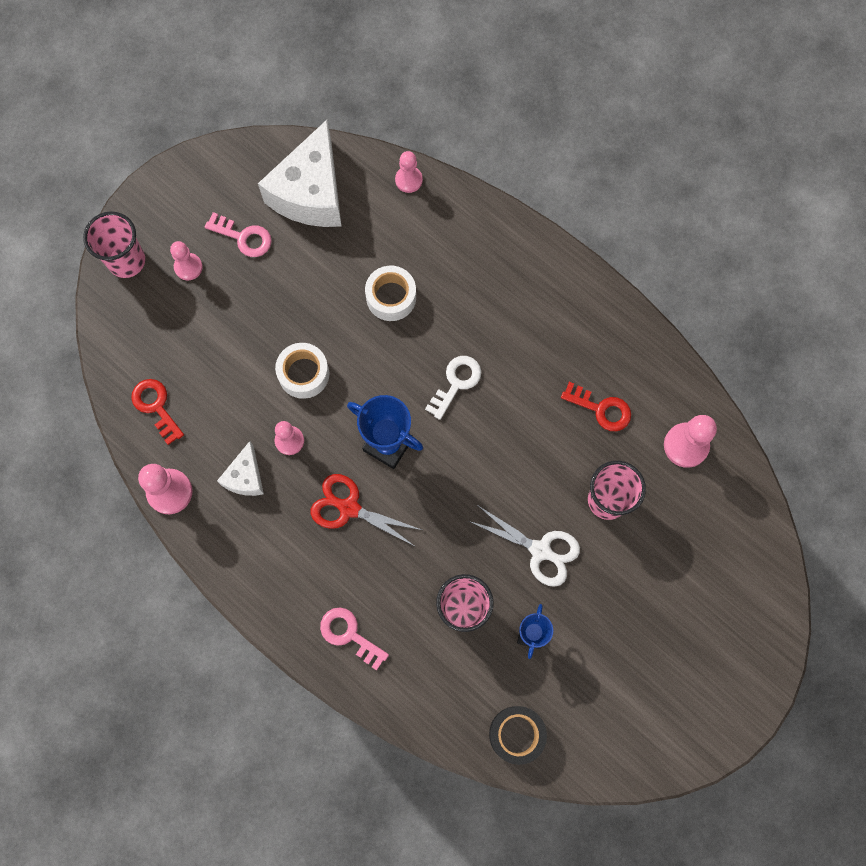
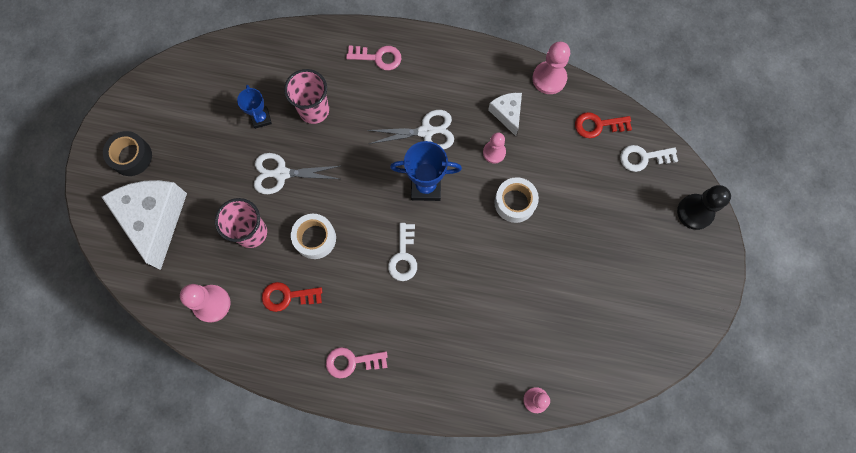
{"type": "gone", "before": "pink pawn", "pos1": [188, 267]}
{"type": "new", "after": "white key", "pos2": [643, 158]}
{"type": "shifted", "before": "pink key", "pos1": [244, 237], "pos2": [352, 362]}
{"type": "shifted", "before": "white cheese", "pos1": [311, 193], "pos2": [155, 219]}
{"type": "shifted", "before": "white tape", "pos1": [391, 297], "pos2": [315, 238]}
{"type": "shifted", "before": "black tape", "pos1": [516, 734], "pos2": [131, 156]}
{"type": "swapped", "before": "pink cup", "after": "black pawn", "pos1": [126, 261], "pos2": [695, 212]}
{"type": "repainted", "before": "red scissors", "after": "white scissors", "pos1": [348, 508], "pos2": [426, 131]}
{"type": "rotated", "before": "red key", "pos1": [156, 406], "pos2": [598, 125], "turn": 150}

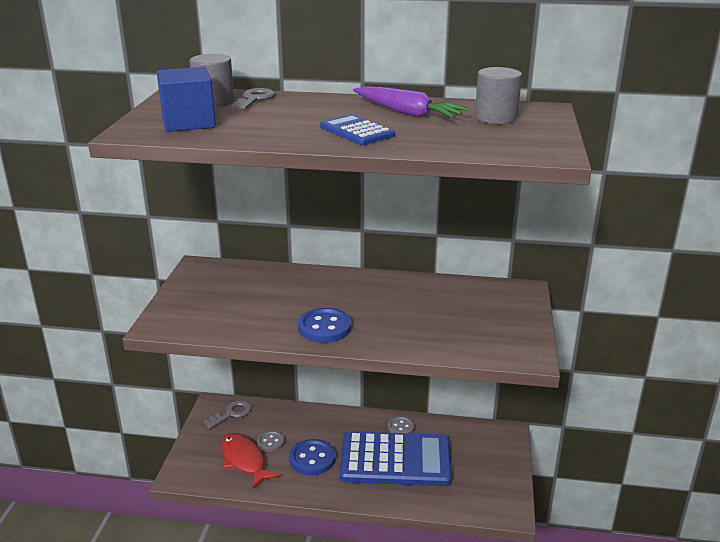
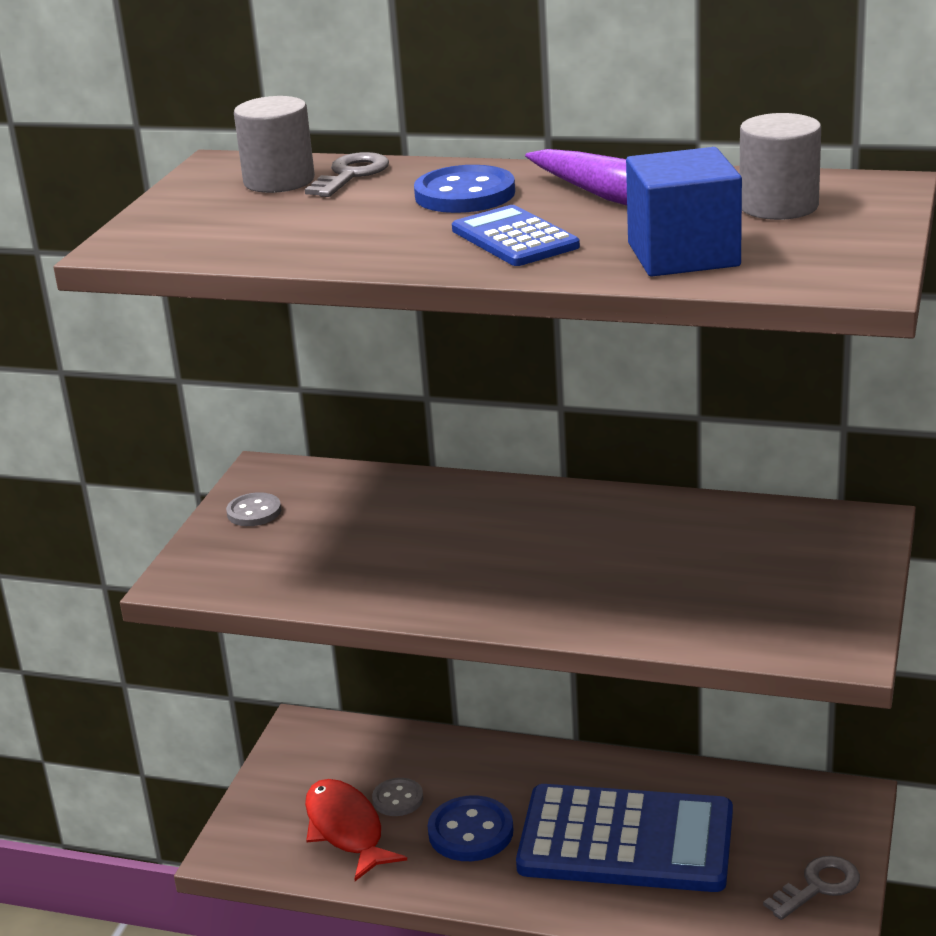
{"type": "shifted", "before": "blue cube", "pos1": [188, 122], "pos2": [683, 255]}
{"type": "shifted", "before": "grey key", "pos1": [231, 413], "pos2": [818, 886]}
{"type": "shifted", "before": "blue button", "pos1": [324, 327], "pos2": [465, 194]}
{"type": "shifted", "before": "grey button", "pos1": [401, 427], "pos2": [254, 512]}

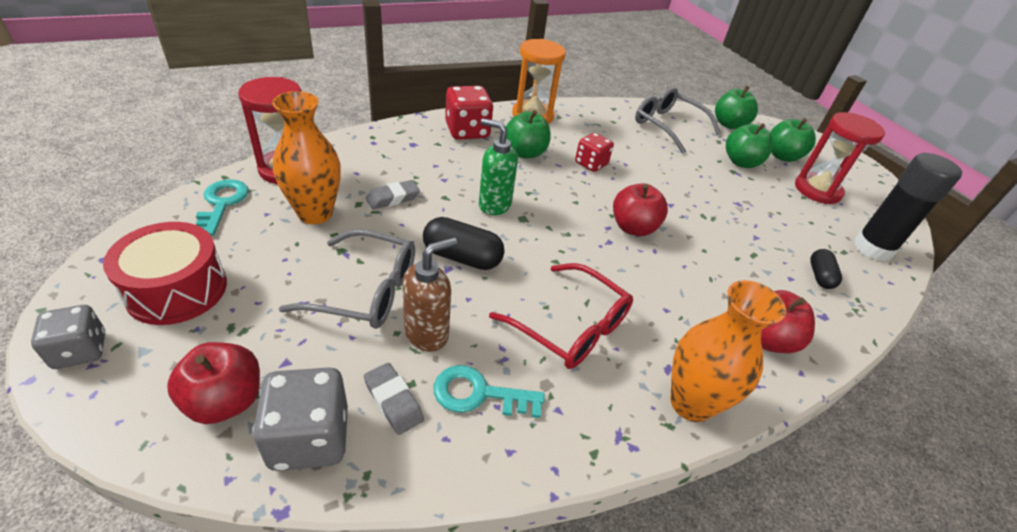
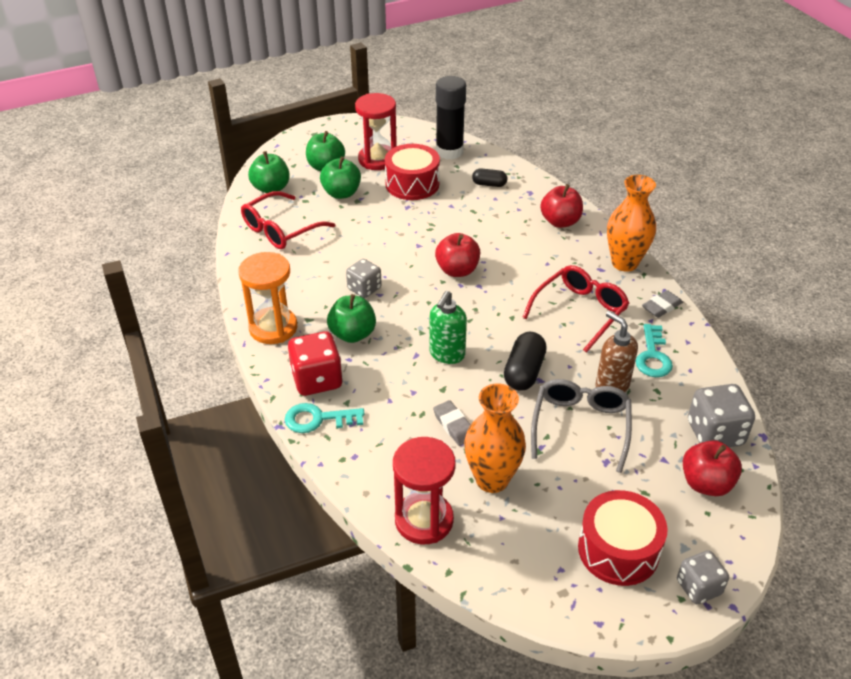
{"type": "new", "after": "red drum", "pos2": [412, 184]}
{"type": "shifted", "before": "turquoise key", "pos1": [222, 204], "pos2": [318, 419]}
{"type": "shifted", "before": "grey eraser", "pos1": [393, 401], "pos2": [661, 307]}
{"type": "repainted", "before": "red dice", "after": "grey dice", "pos1": [591, 164], "pos2": [364, 289]}
{"type": "repainted", "before": "grey glasses", "after": "red glasses", "pos1": [667, 126], "pos2": [280, 230]}

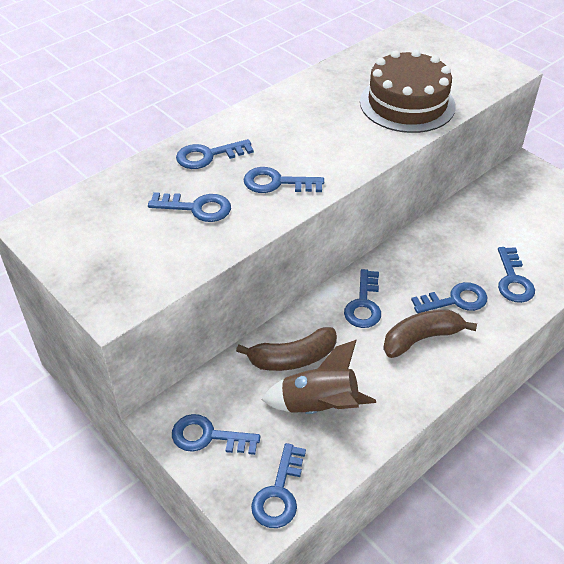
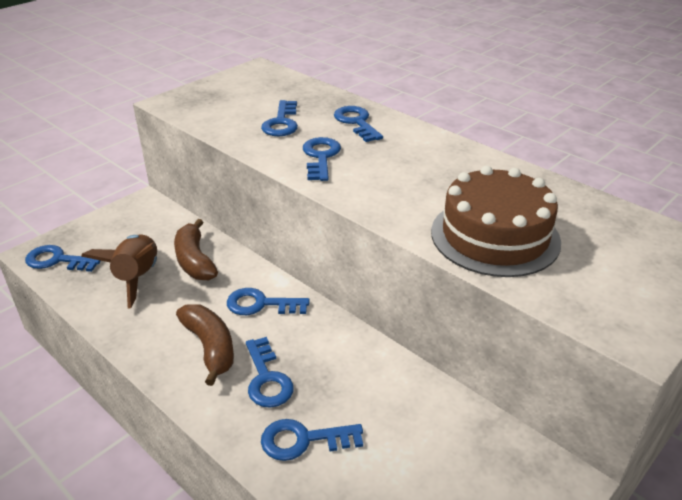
{"type": "gone", "before": "blue key", "pos1": [208, 437]}

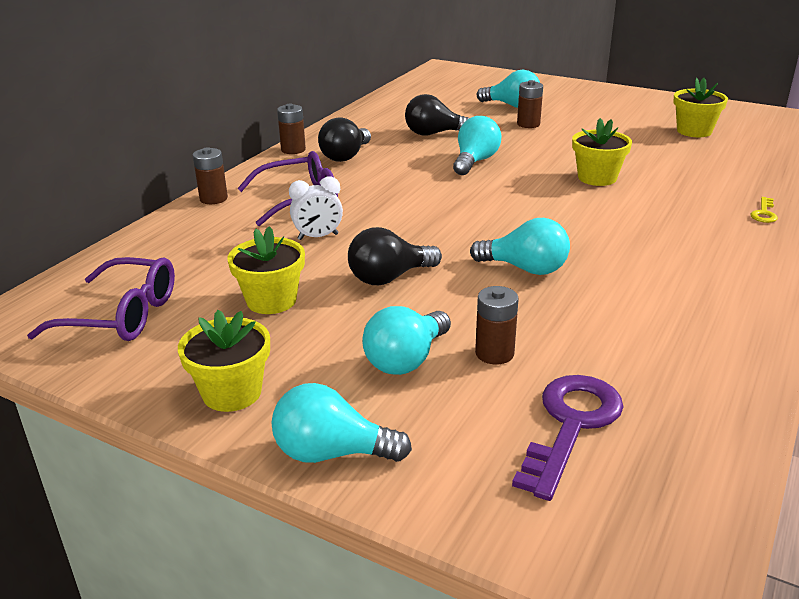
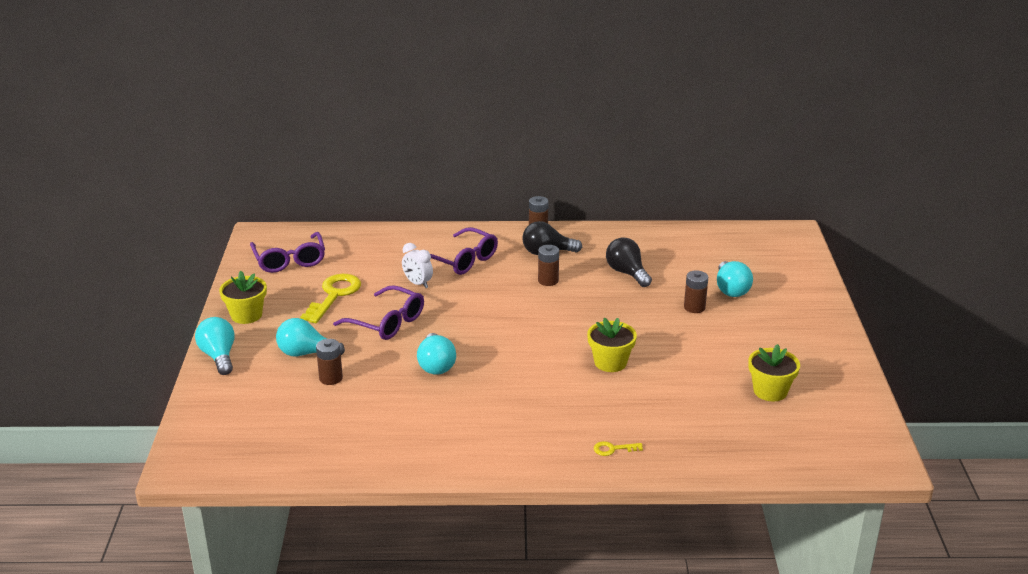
{"type": "gone", "before": "turquoise light bulb", "pos1": [475, 161]}
{"type": "gone", "before": "purple key", "pos1": [571, 425]}
{"type": "shifted", "before": "brown battery", "pos1": [213, 198], "pos2": [548, 280]}
{"type": "swapped", "before": "yellow flower pot", "after": "yellow key", "pos1": [271, 300], "pos2": [334, 295]}
{"type": "swapped", "before": "black light bulb", "after": "purple glasses", "pos1": [389, 278], "pos2": [387, 322]}

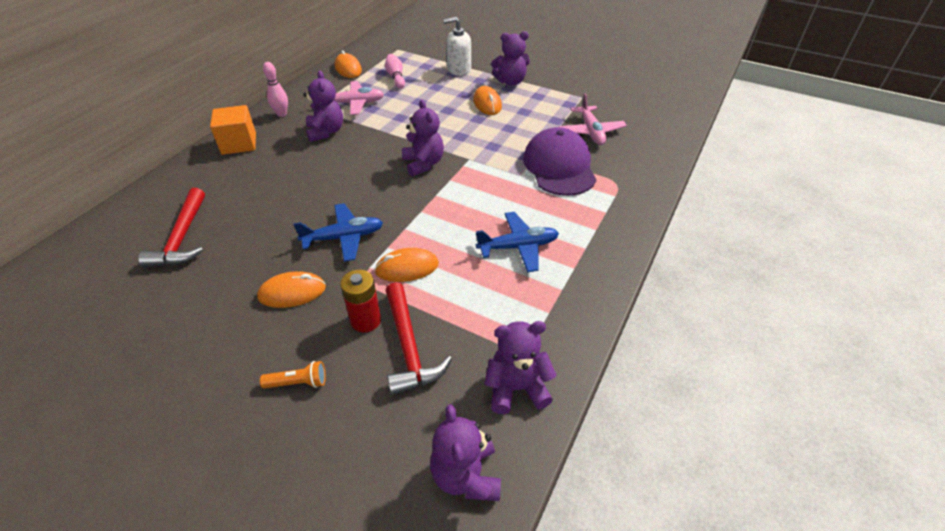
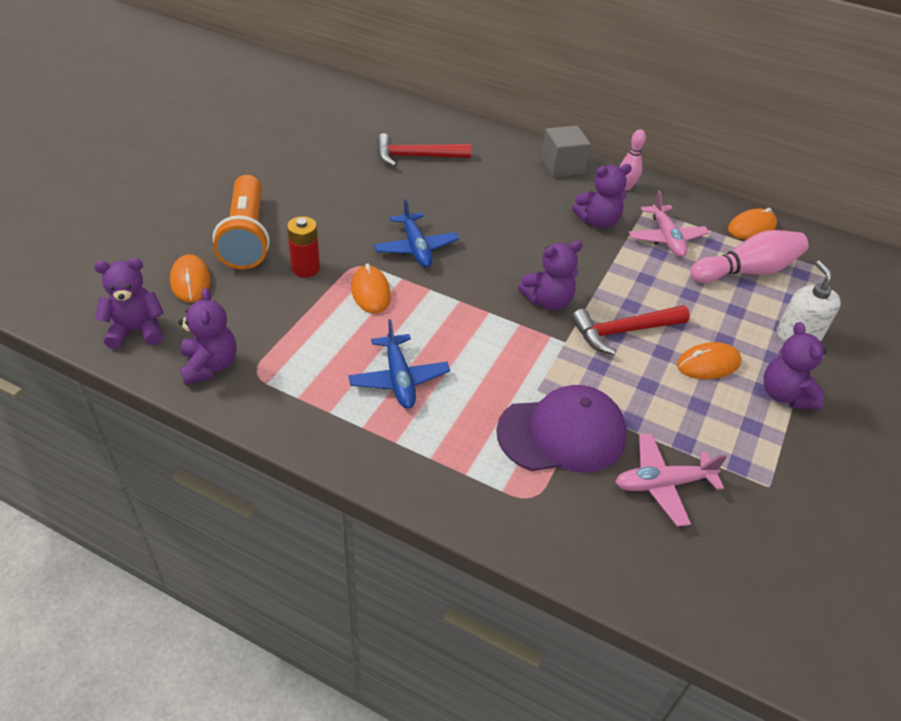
{"type": "shifted", "before": "orange mouse", "pos1": [292, 292], "pos2": [190, 281]}
{"type": "shifted", "before": "red hammer", "pos1": [409, 347], "pos2": [624, 331]}
{"type": "repainted", "before": "orange cube", "after": "grey cube", "pos1": [239, 143], "pos2": [562, 166]}
{"type": "scaled", "before": "orange flashlight", "pos1": [298, 382], "pos2": [246, 237], "scale": 2.48}
{"type": "scaled", "before": "pink bowling pin", "pos1": [396, 77], "pos2": [746, 271], "scale": 1.72}

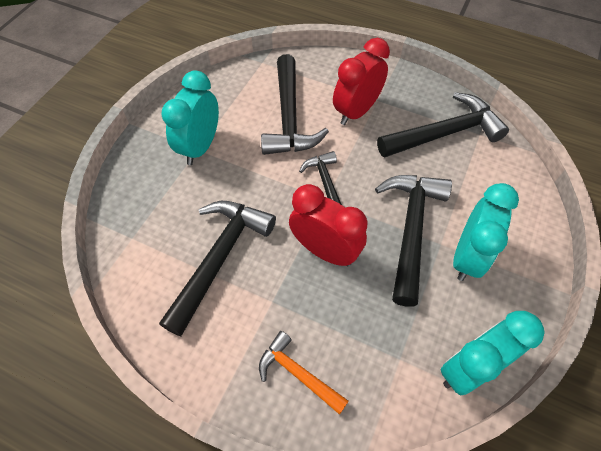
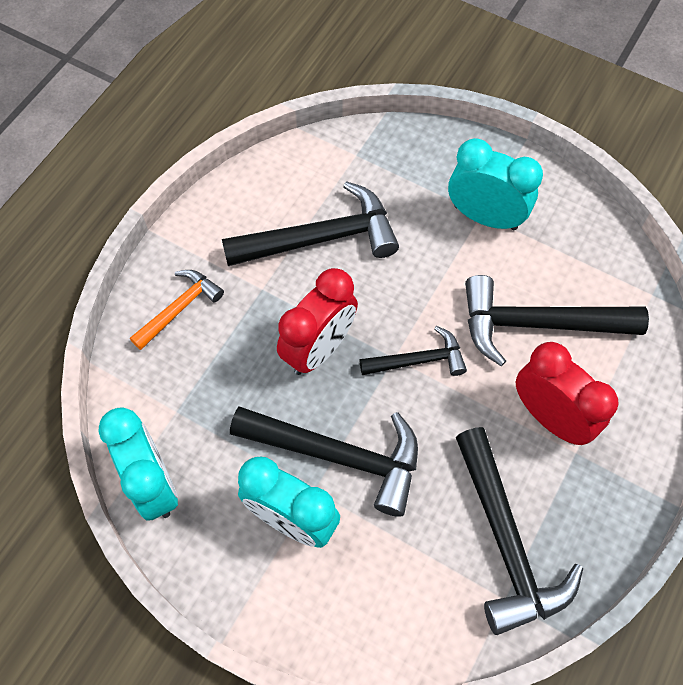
{"type": "rotated", "before": "black hammer", "pos1": [220, 258], "pos2": [320, 238], "turn": -45}

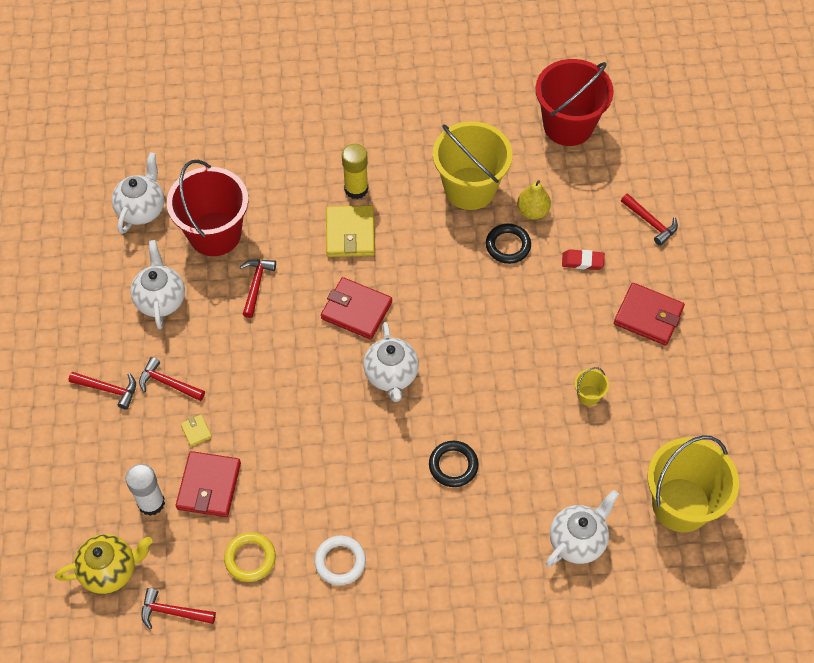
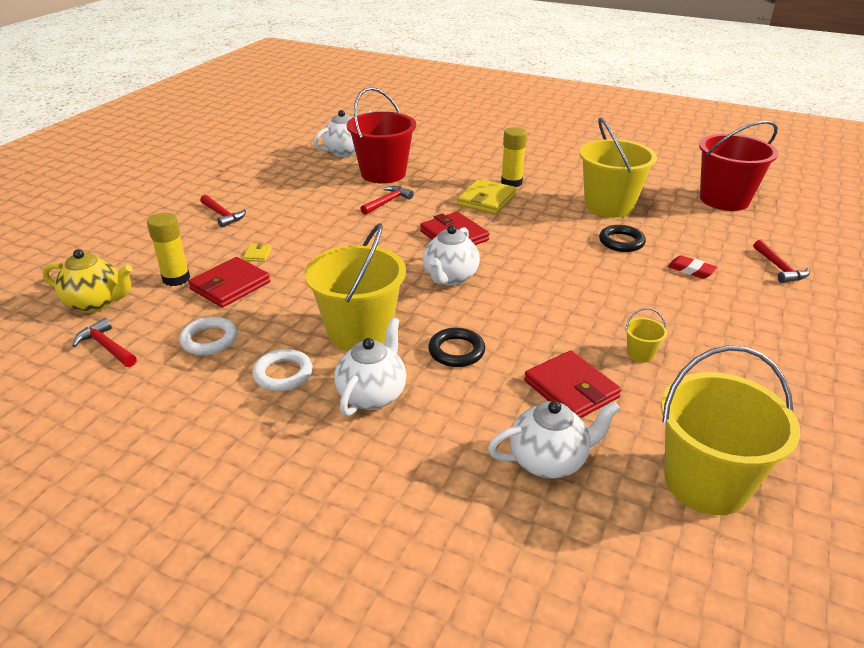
{"type": "gone", "before": "red hammer", "pos1": [168, 383]}
{"type": "gone", "before": "yellow pear", "pos1": [532, 211]}
{"type": "new", "after": "yellow bucket", "pos2": [359, 332]}
{"type": "shifted", "before": "white teapot", "pos1": [160, 300], "pos2": [372, 395]}
{"type": "shifted", "before": "red wallet", "pos1": [648, 316], "pos2": [571, 389]}
{"type": "repainted", "before": "white glue stick", "after": "yellow glue stick", "pos1": [151, 503], "pos2": [176, 279]}
{"type": "repainted", "before": "yellow ring", "after": "white ring", "pos1": [250, 558], "pos2": [209, 340]}

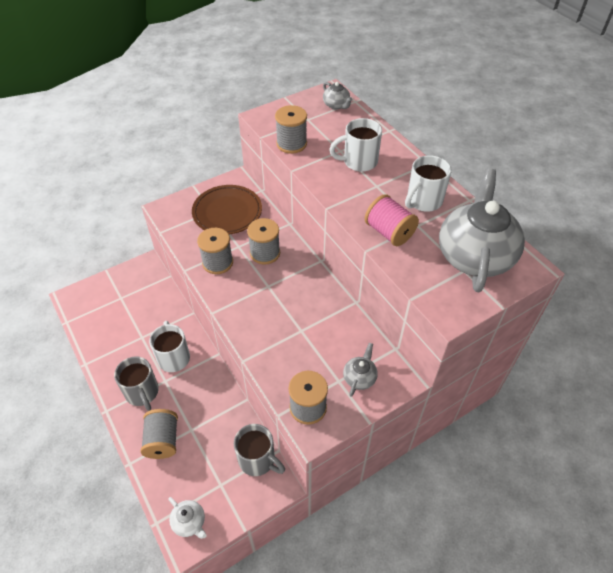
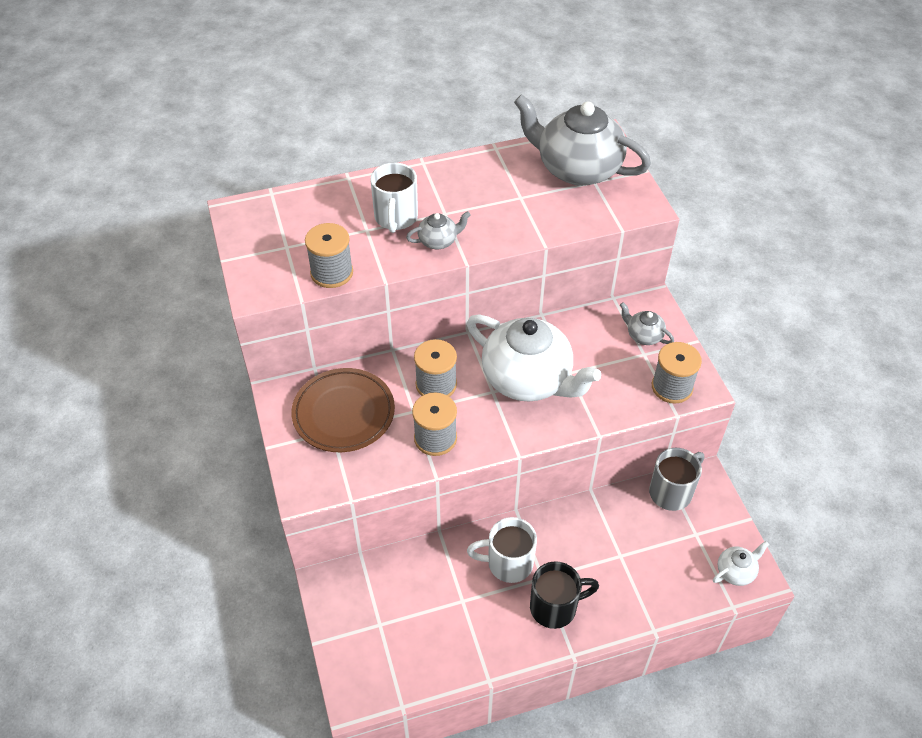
{"type": "gone", "before": "grey spool", "pos1": [163, 440]}
{"type": "gone", "before": "pink spool", "pos1": [389, 232]}
{"type": "gone", "before": "white mug", "pos1": [423, 201]}
{"type": "new", "after": "white teapot", "pos2": [528, 379]}
{"type": "shifted", "before": "grey teapot", "pos1": [336, 105], "pos2": [438, 241]}
{"type": "repainted", "before": "grey mug", "after": "black mug", "pos1": [142, 393], "pos2": [555, 607]}

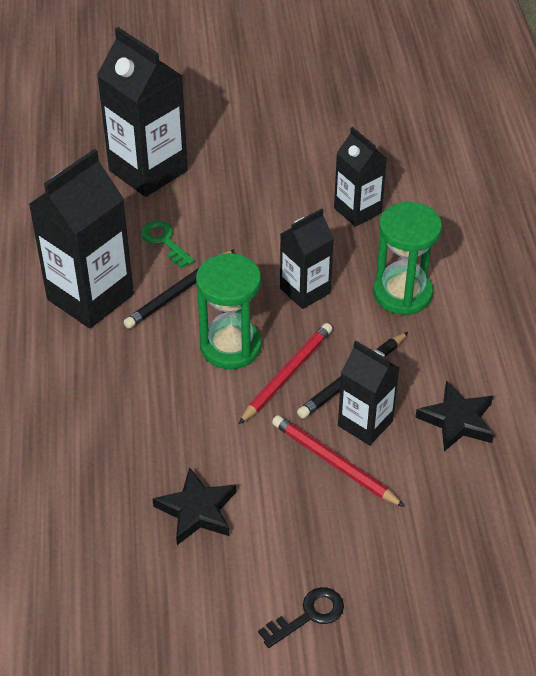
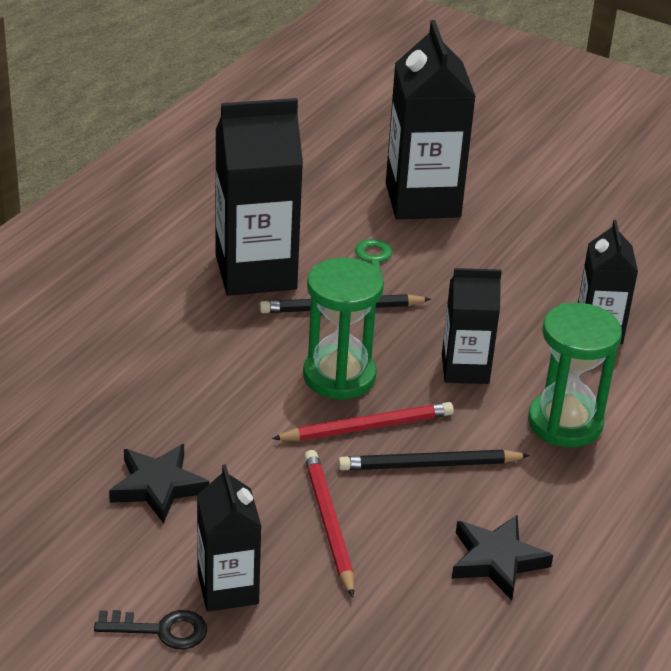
{"type": "shifted", "before": "black carton", "pos1": [365, 423], "pos2": [228, 588]}

